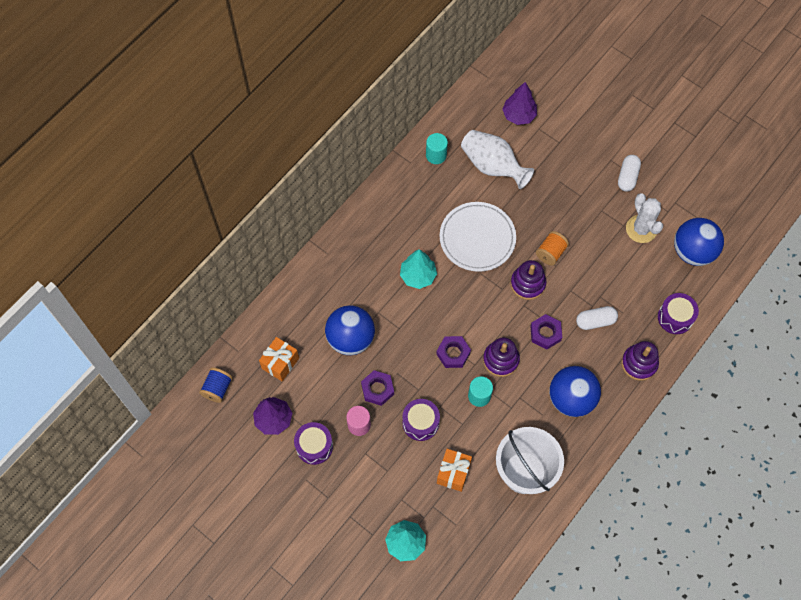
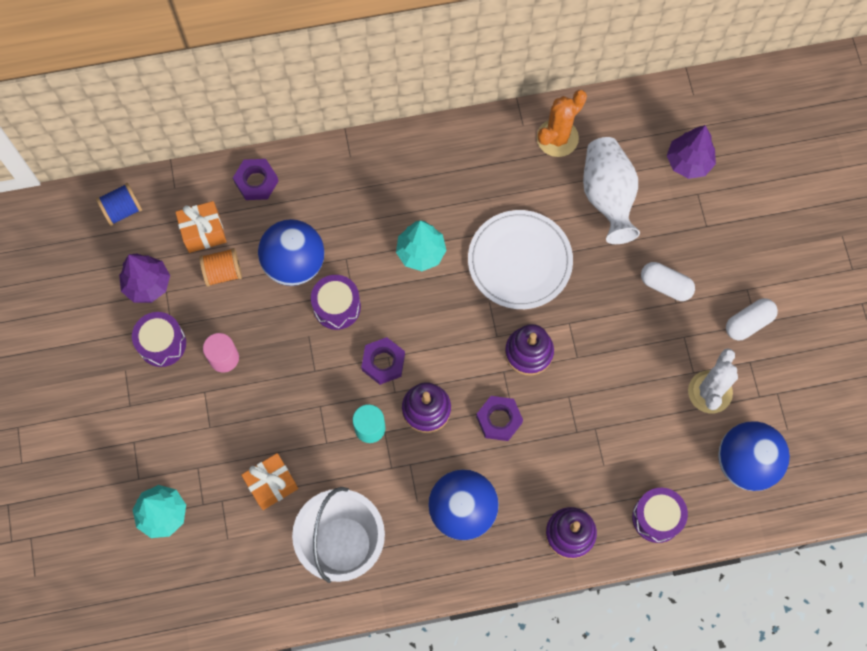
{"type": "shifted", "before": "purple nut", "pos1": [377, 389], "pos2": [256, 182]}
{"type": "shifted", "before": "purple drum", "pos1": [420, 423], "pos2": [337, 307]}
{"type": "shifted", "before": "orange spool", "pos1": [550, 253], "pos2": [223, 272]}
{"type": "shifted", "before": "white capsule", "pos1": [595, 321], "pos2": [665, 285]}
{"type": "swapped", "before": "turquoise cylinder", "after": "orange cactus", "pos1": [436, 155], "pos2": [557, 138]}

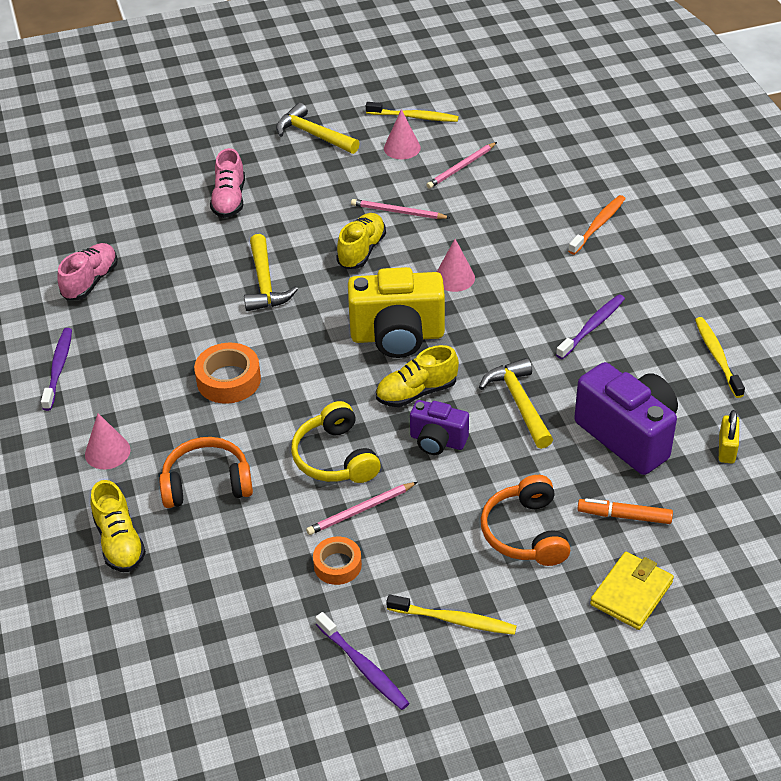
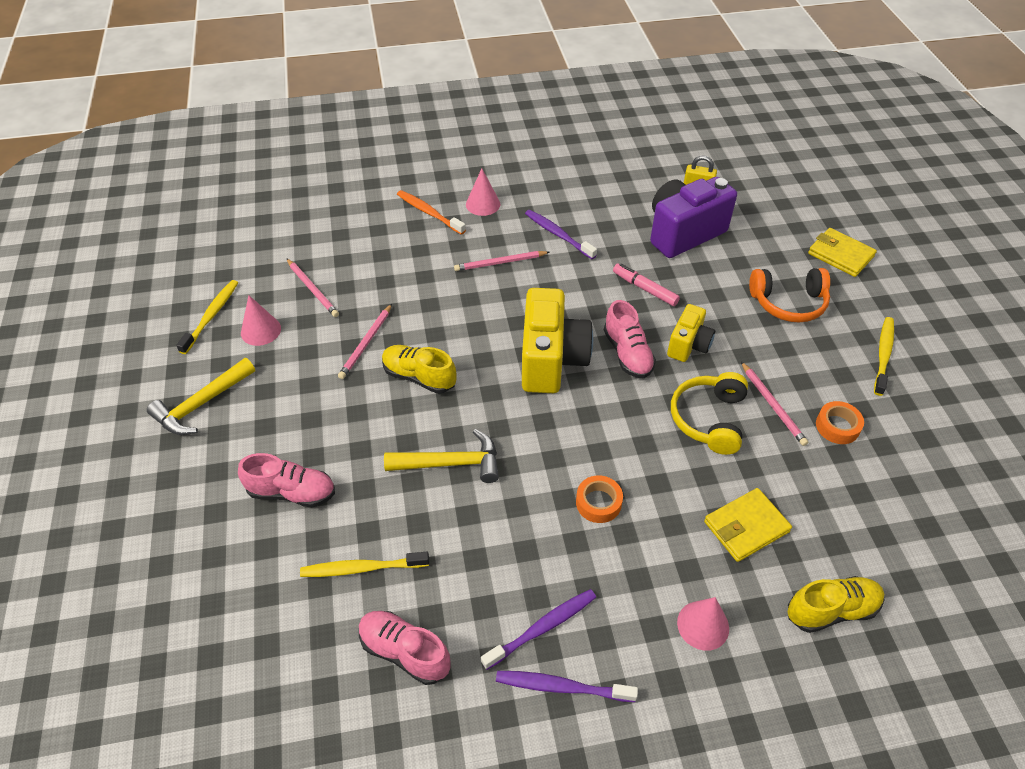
{"type": "gone", "before": "orange marker", "pos1": [624, 516]}
{"type": "new", "after": "pink pencil", "pos2": [500, 263]}
{"type": "shifted", "before": "purple toothbrush", "pos1": [363, 667], "pos2": [542, 628]}
{"type": "shifted", "before": "pink cone", "pos1": [454, 278], "pos2": [483, 204]}
{"type": "shifted", "before": "yellow toothbrush", "pos1": [717, 356], "pos2": [362, 568]}
{"type": "swapped", "before": "orange headphones", "after": "yellow wallet", "pos1": [207, 483], "pos2": [746, 527]}
{"type": "swapped", "before": "yellow hammer", "after": "pink marker", "pos1": [519, 403], "pos2": [645, 289]}
{"type": "repainted", "before": "yellow shoe", "after": "pink shoe", "pos1": [416, 392], "pos2": [627, 353]}
{"type": "repainted", "before": "purple camera", "after": "yellow camera", "pos1": [437, 441], "pos2": [688, 345]}
{"type": "rotated", "before": "yellow headphones", "pos1": [335, 457], "pos2": [709, 419], "turn": 120}
{"type": "scaled", "before": "orange tape", "pos1": [228, 380], "pos2": [598, 503], "scale": 0.66}

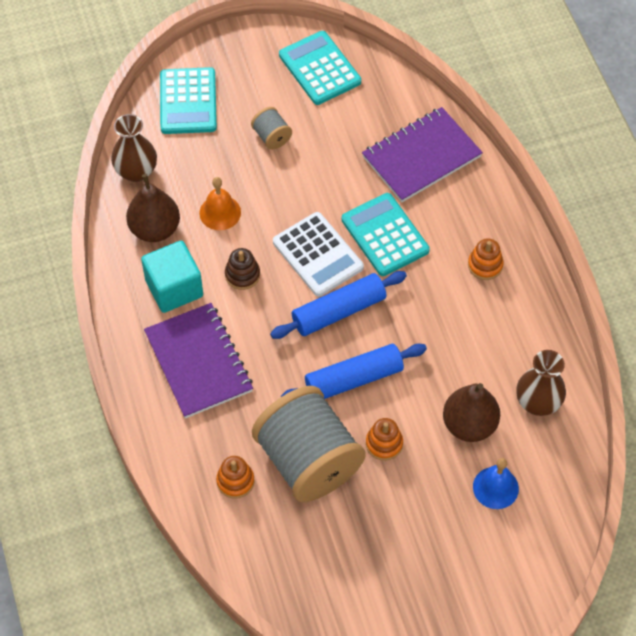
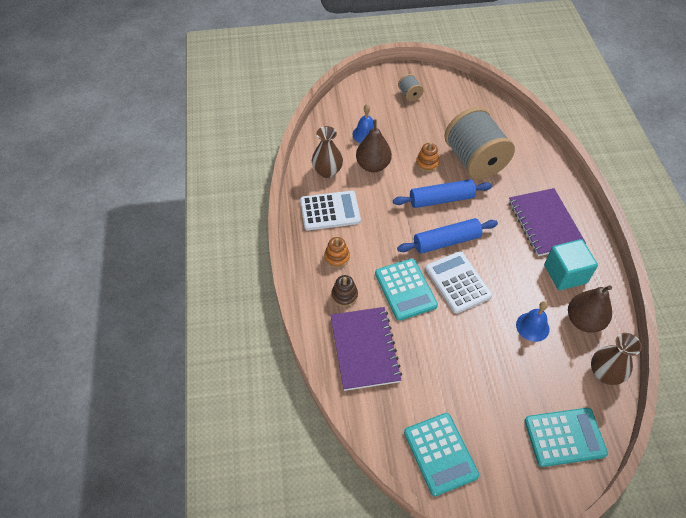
{"type": "gone", "before": "orange stacking toy", "pos1": [235, 481]}
{"type": "new", "after": "white calculator", "pos2": [330, 211]}
{"type": "shifted", "before": "brown stacking toy", "pos1": [242, 275], "pos2": [344, 295]}
{"type": "shifted", "before": "grey spool", "pos1": [272, 137], "pos2": [409, 95]}
{"type": "repainted", "before": "orange bell", "after": "blue bell", "pos1": [220, 212], "pos2": [532, 327]}
{"type": "rotated", "before": "turquoise calculator", "pos1": [188, 101], "pos2": [564, 437], "turn": 75}
{"type": "rotated", "before": "purple notebook", "pos1": [421, 157], "pos2": [364, 349], "turn": -75}

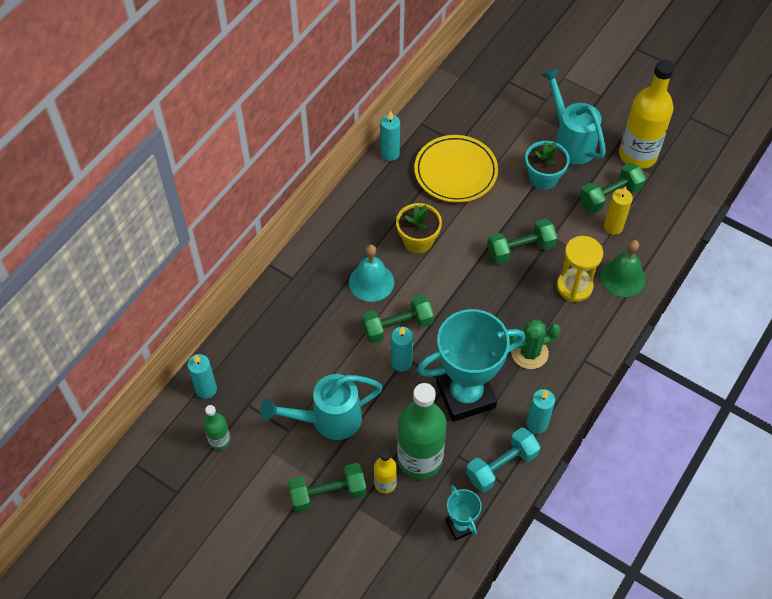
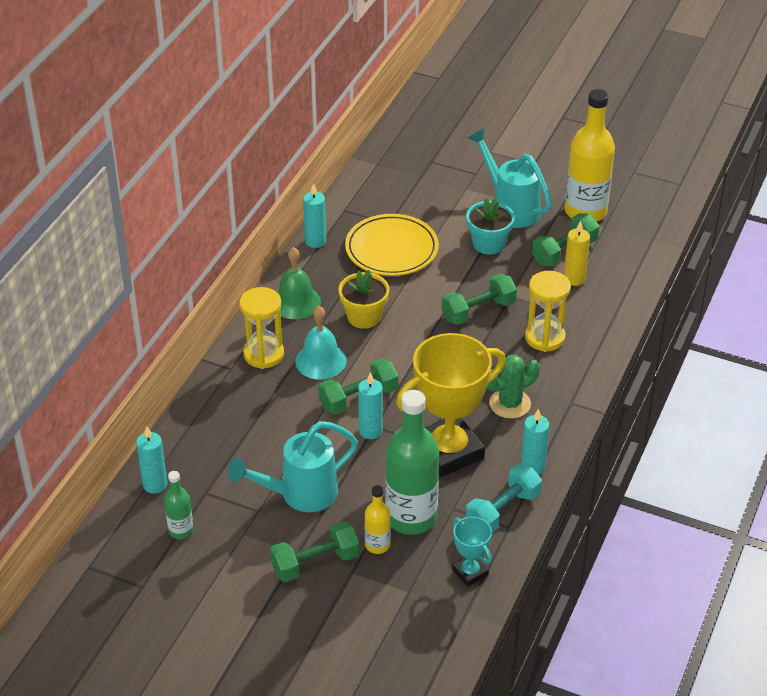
{"type": "new", "after": "yellow hourglass", "pos2": [264, 354]}
{"type": "shifted", "before": "green bell", "pos1": [622, 277], "pos2": [296, 302]}
{"type": "repainted", "before": "turquoise trophy", "after": "yellow trophy", "pos1": [465, 395], "pos2": [448, 451]}

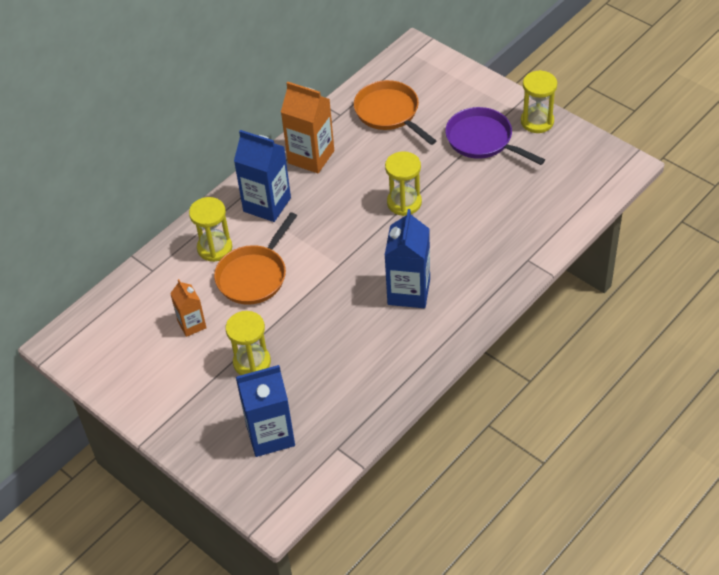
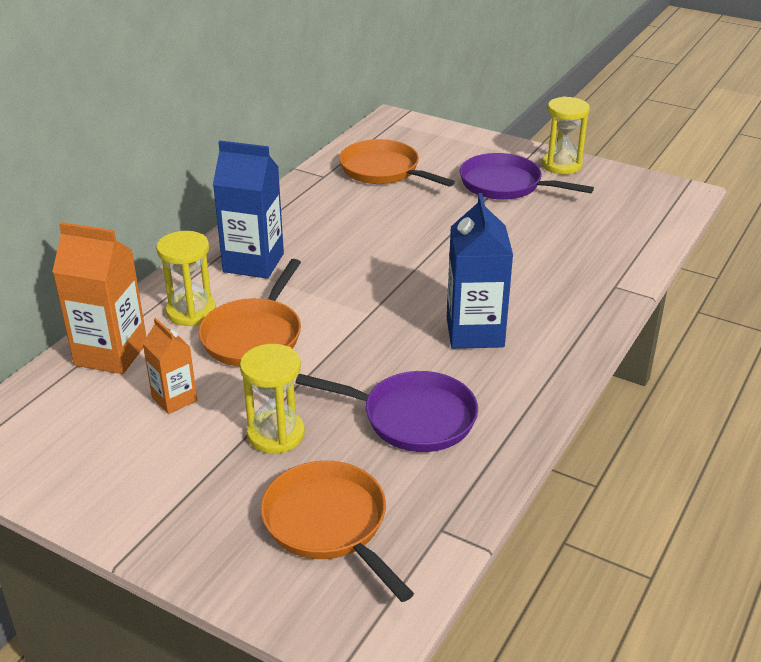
{"type": "gone", "before": "yellow hourglass", "pos1": [404, 203]}
{"type": "new", "after": "purple pan", "pos2": [412, 418]}
{"type": "shifted", "before": "orange carton", "pos1": [311, 157], "pos2": [111, 354]}
{"type": "swapped", "before": "blue carton", "after": "orange pan", "pos1": [270, 435], "pos2": [329, 525]}

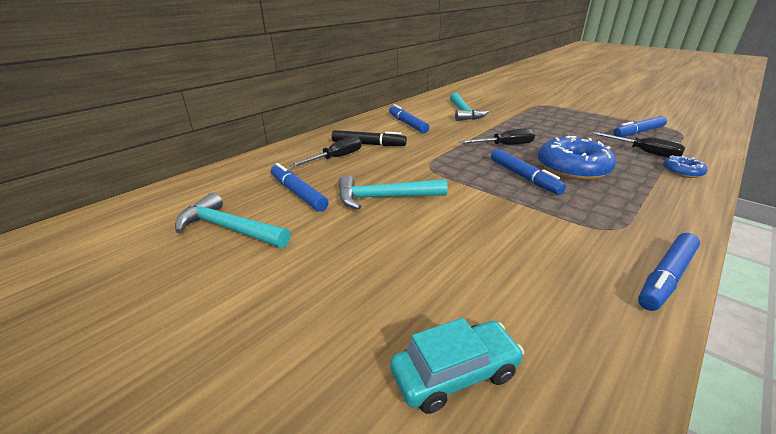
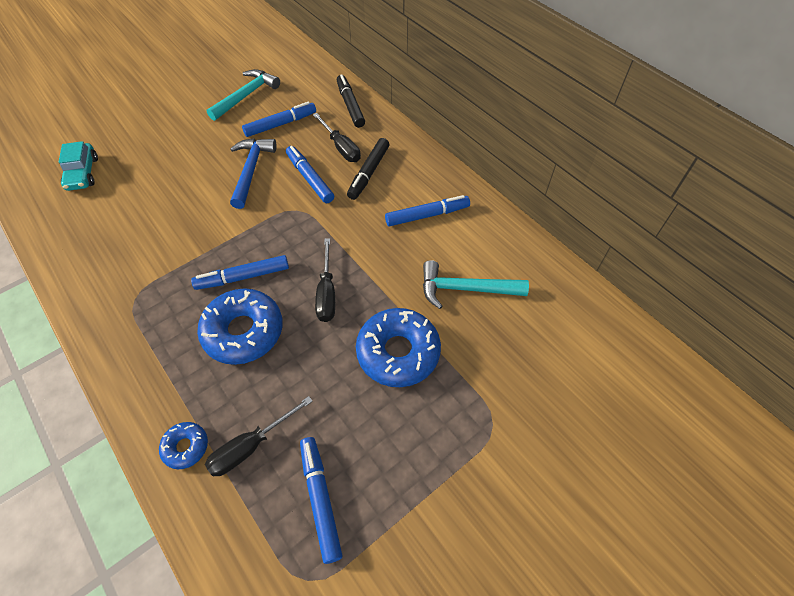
{"type": "new", "after": "black marker", "pos2": [350, 105]}
{"type": "new", "after": "blue donut", "pos2": [398, 352]}
{"type": "shifted", "before": "blue marker", "pos1": [666, 277], "pos2": [309, 178]}
{"type": "repainted", "before": "turquoise hammer", "after": "blue hammer", "pos1": [384, 197], "pos2": [251, 170]}

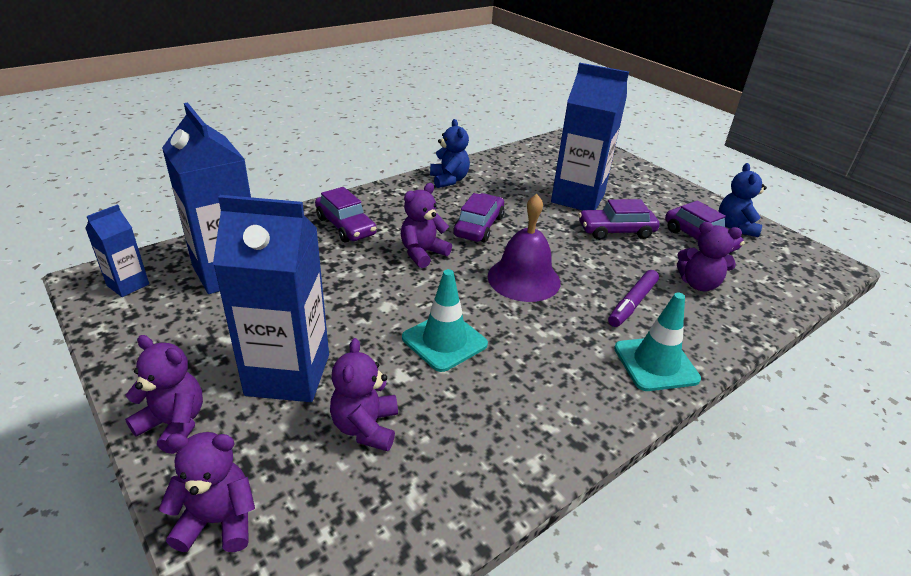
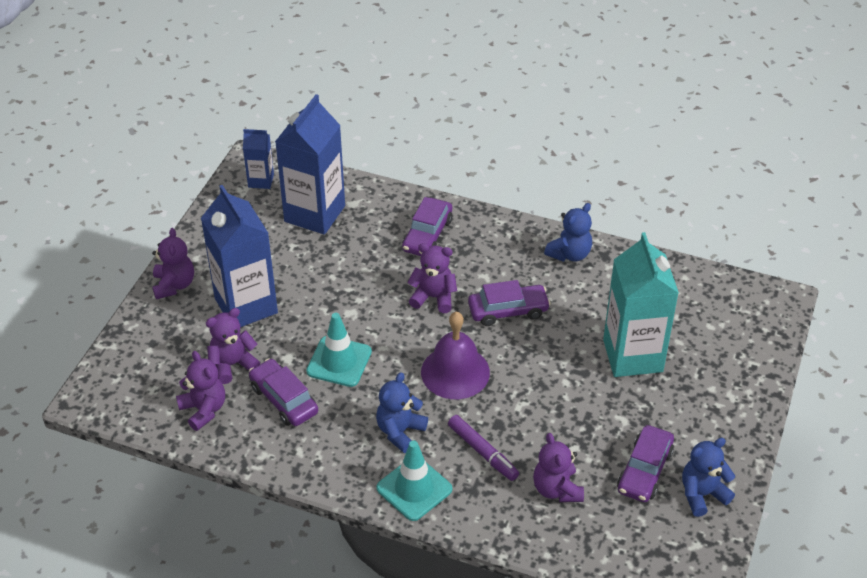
{"type": "new", "after": "blue teddy bear", "pos2": [400, 431]}
{"type": "shifted", "before": "purple teddy bear", "pos1": [218, 521], "pos2": [204, 410]}
{"type": "shifted", "before": "purple car", "pos1": [616, 231], "pos2": [284, 399]}
{"type": "repainted", "before": "blue carton", "after": "turquoise carton", "pos1": [578, 198], "pos2": [632, 355]}
{"type": "rotated", "before": "purple marker", "pos1": [632, 303], "pos2": [483, 452], "turn": -135}

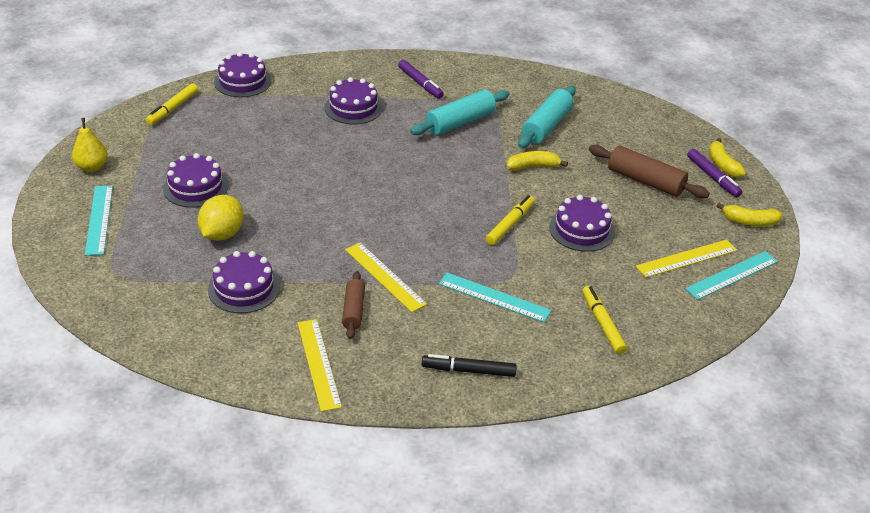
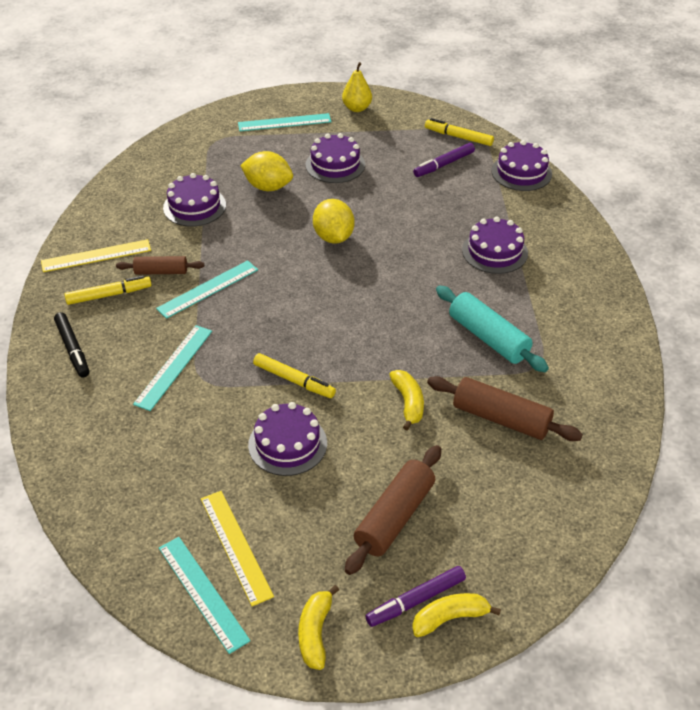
{"type": "new", "after": "yellow lemon", "pos2": [333, 237]}
{"type": "shifted", "before": "purple marker", "pos1": [420, 83], "pos2": [444, 164]}
{"type": "shifted", "before": "yellow marker", "pos1": [602, 324], "pos2": [109, 295]}
{"type": "repainted", "before": "yellow ruler", "after": "turquoise ruler", "pos1": [385, 276], "pos2": [208, 289]}
{"type": "repainted", "before": "turquoise rolling pin", "after": "brown rolling pin", "pos1": [546, 126], "pos2": [501, 418]}
{"type": "rotated", "before": "black marker", "pos1": [469, 371], "pos2": [73, 349], "turn": 150}

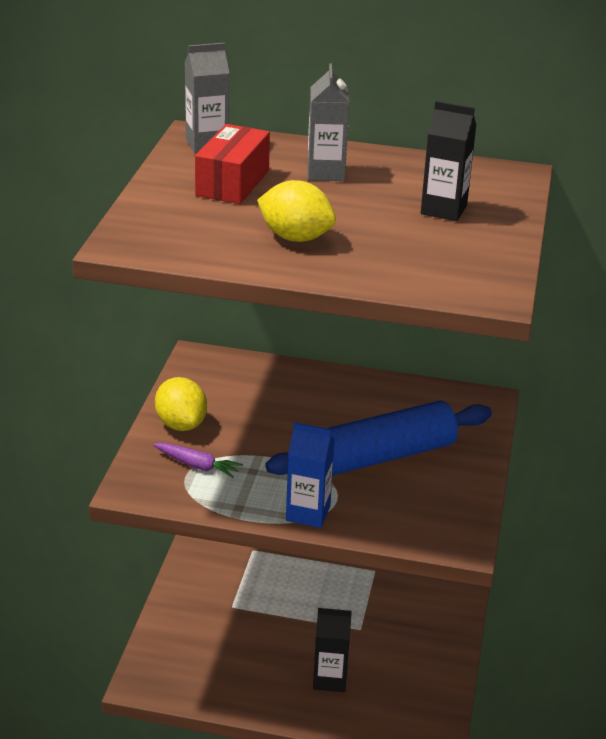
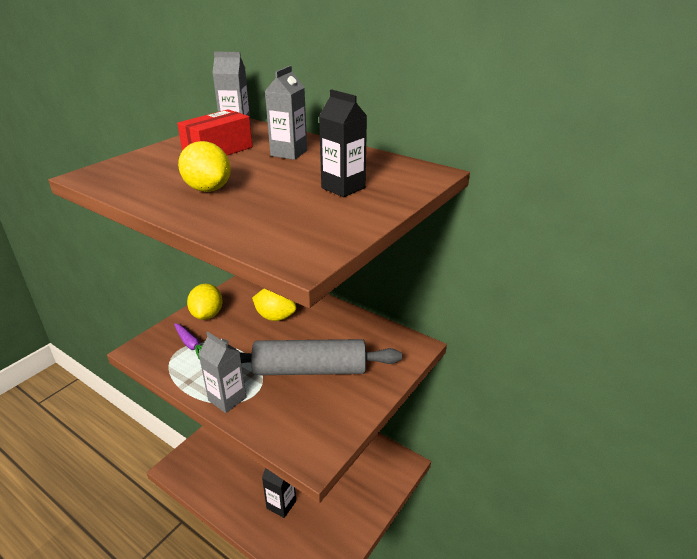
{"type": "new", "after": "yellow lemon", "pos2": [275, 317]}
{"type": "repainted", "before": "blue rolling pin", "after": "grey rolling pin", "pos1": [380, 457], "pos2": [310, 369]}
{"type": "repainted", "before": "blue carton", "after": "grey carton", "pos1": [308, 513], "pos2": [227, 399]}

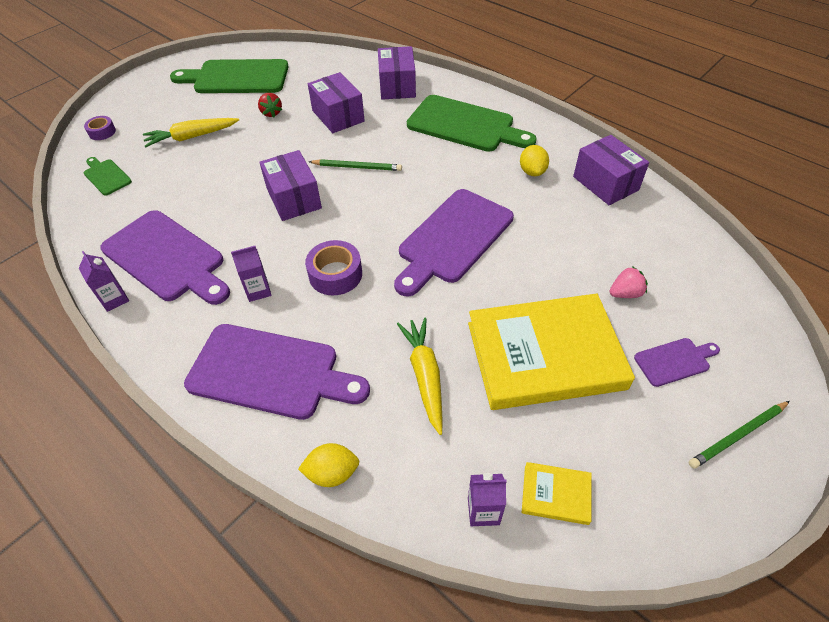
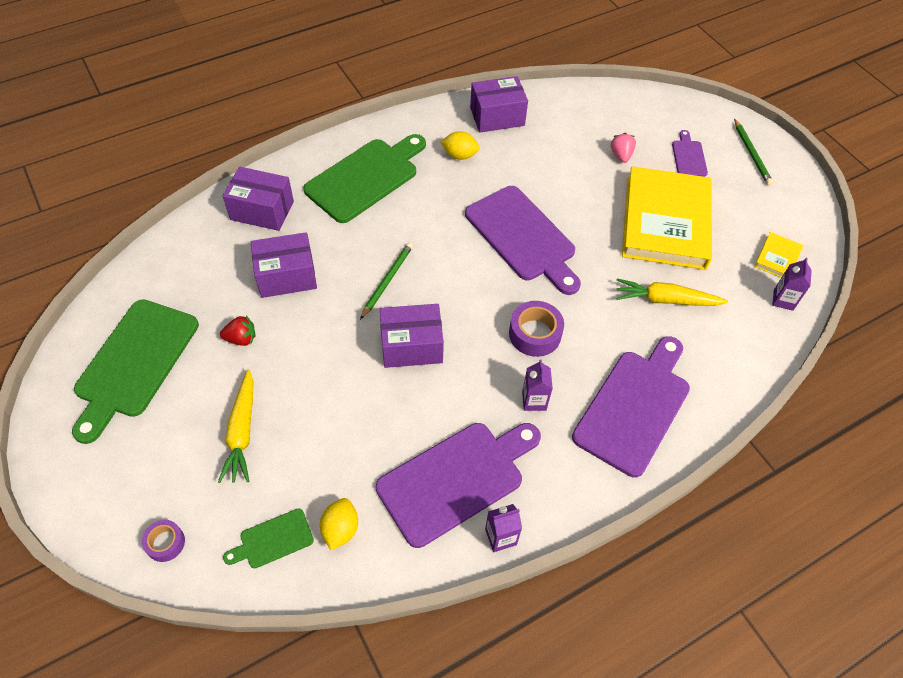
{"type": "shifted", "before": "yellow lemon", "pos1": [332, 473], "pos2": [340, 529]}

